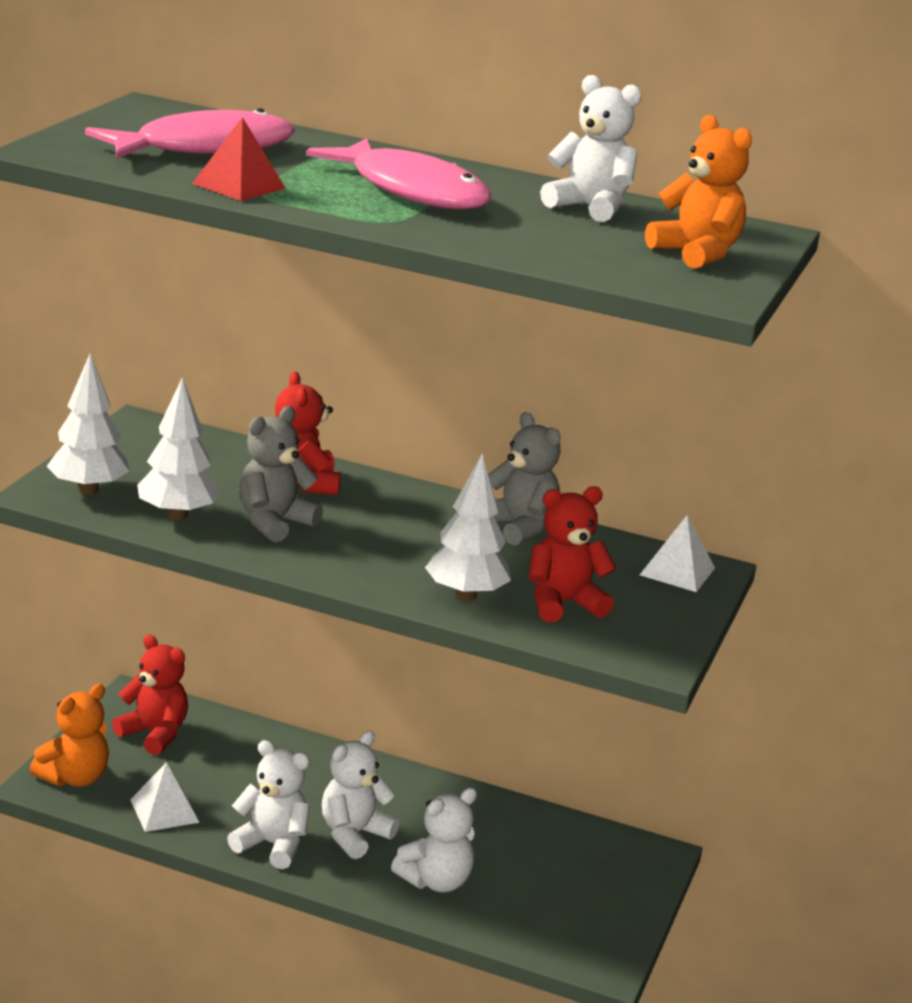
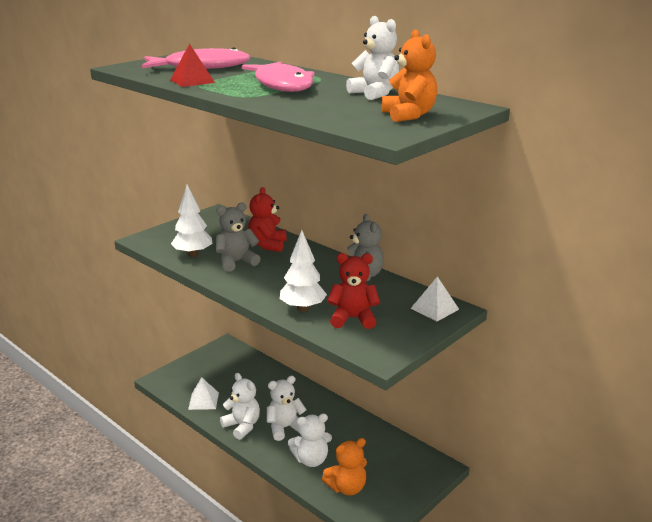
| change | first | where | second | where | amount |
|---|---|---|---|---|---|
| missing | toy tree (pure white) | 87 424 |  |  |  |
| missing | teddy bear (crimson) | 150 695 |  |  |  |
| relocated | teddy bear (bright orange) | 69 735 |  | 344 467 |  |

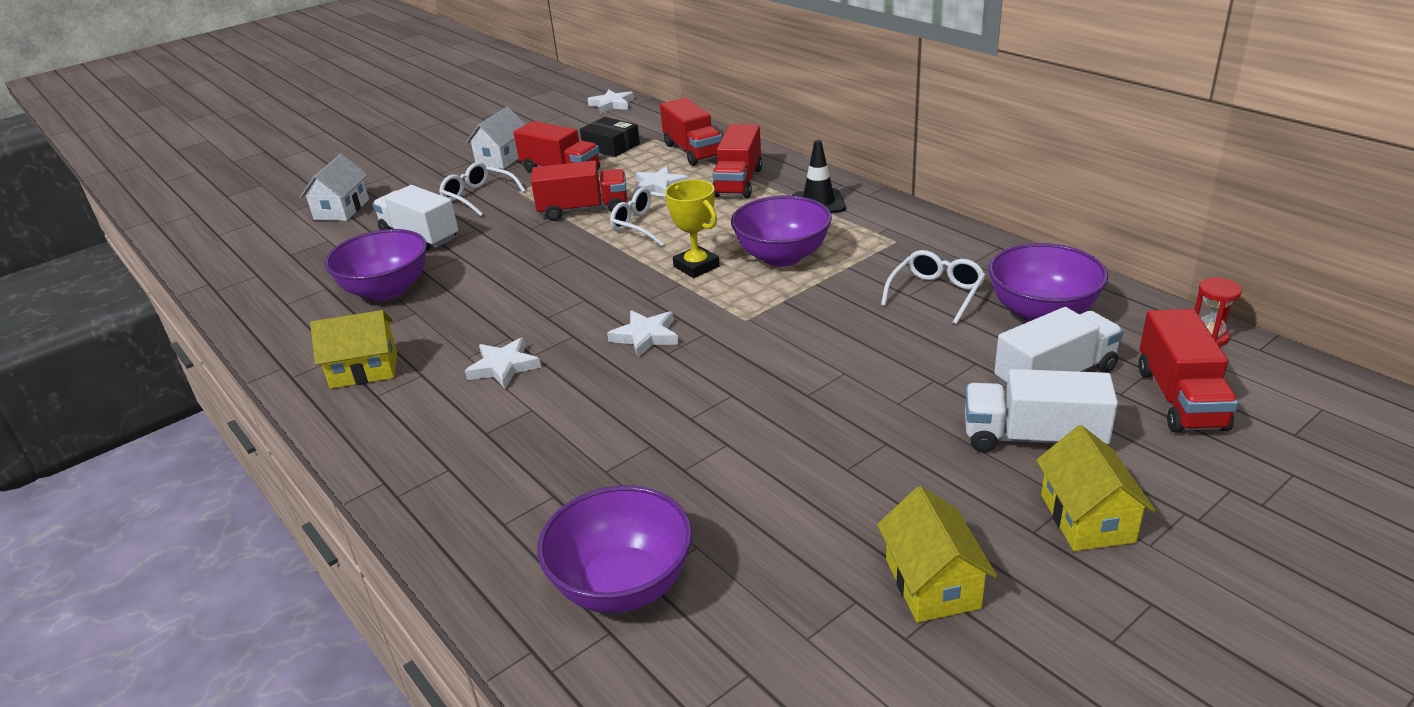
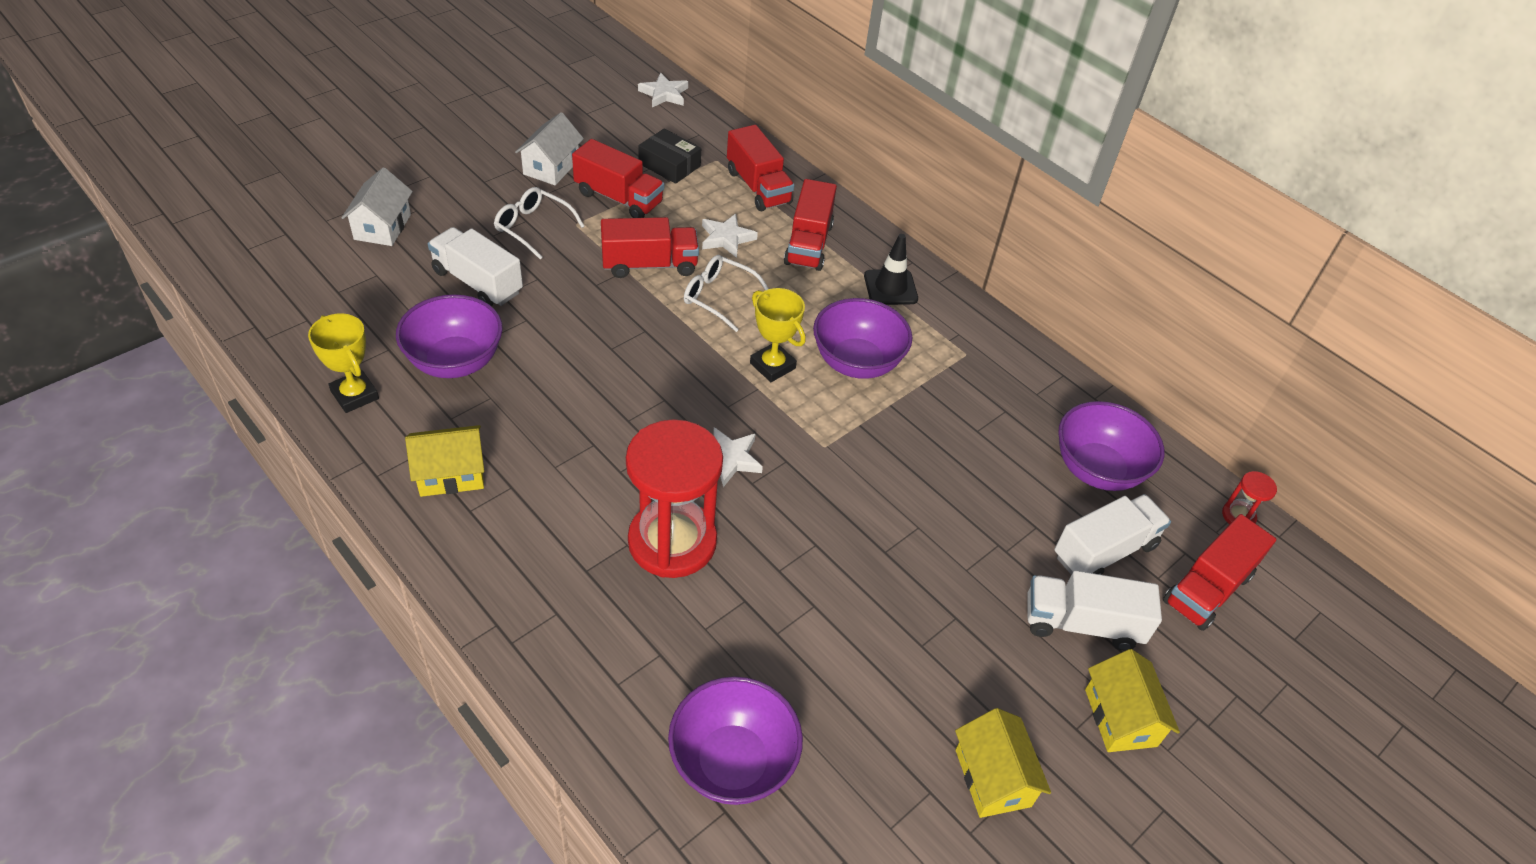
| change | first | where | second | where | amount |
|---|---|---|---|---|---|
| missing | five-pointed star (pure white) | 503 363 |  |  |  |
| missing | eyeglasses (pure white) | 933 287 |  |  |  |
| appeared |  |  | trophy (yellow) | 343 363 |  |
| appeared |  |  | hourglass (crimson) | 674 498 |  |
| spun | truck (crimson) | 1188 371 |  | 1219 572 | 45 degrees clockwise |

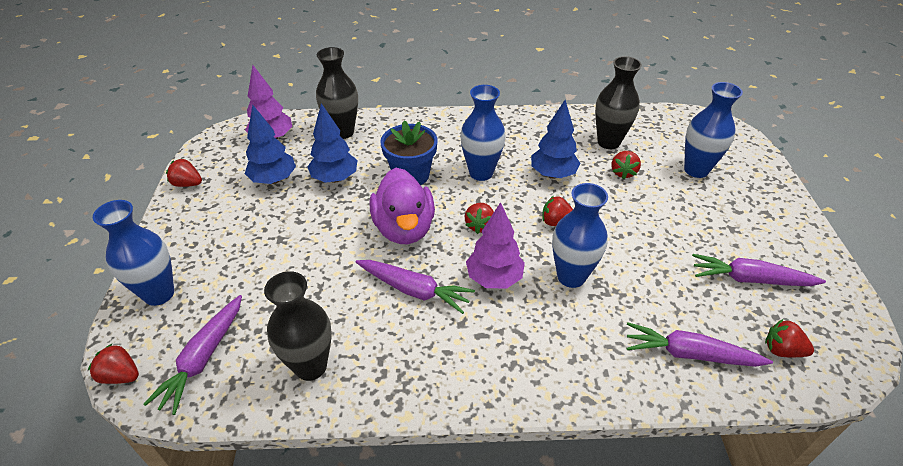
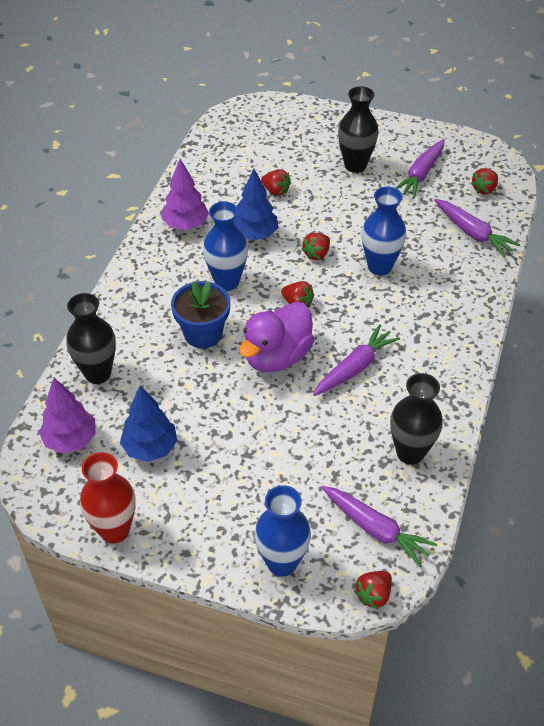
| change | first | where | second | where | amount |
|---|---|---|---|---|---|
| missing | toy tree (royal blue) | 332 143 |  |  |  |
| missing | tall vase (royal blue) | 713 130 |  |  |  |
| relocated | toy tree (purple) | 495 245 |  | 185 194 |  |
| relocated | tall vase (jet-black) | 618 102 |  | 358 129 |  |
| exchanged | toy strawberry (crimson) | 184 173 | tall vase (crimson) | 108 498 |  |
| spun | rubber duck (purple) | 402 206 |  | 276 337 | 120 degrees clockwise |
| spun | root vegetable (purple) | 700 344 |  | 477 228 | 75 degrees counterclockwise |

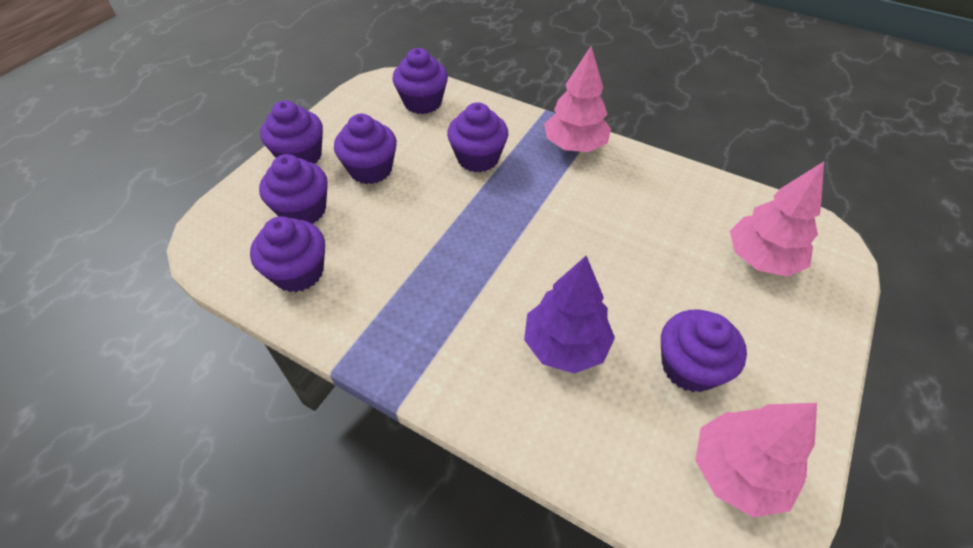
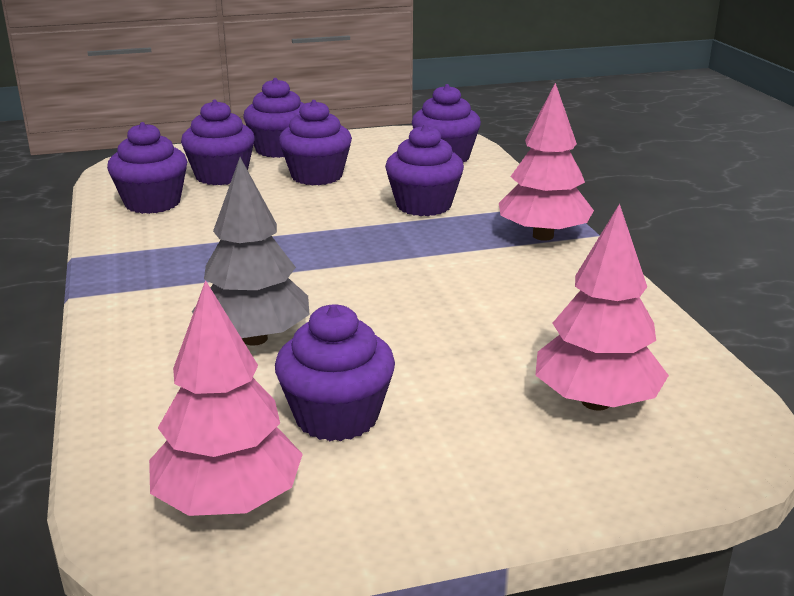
| change | first | where | second | where | amount |
|---|---|---|---|---|---|
| colour | toy tree (purple) | 569 315 | toy tree (grey) | 251 251 |  |

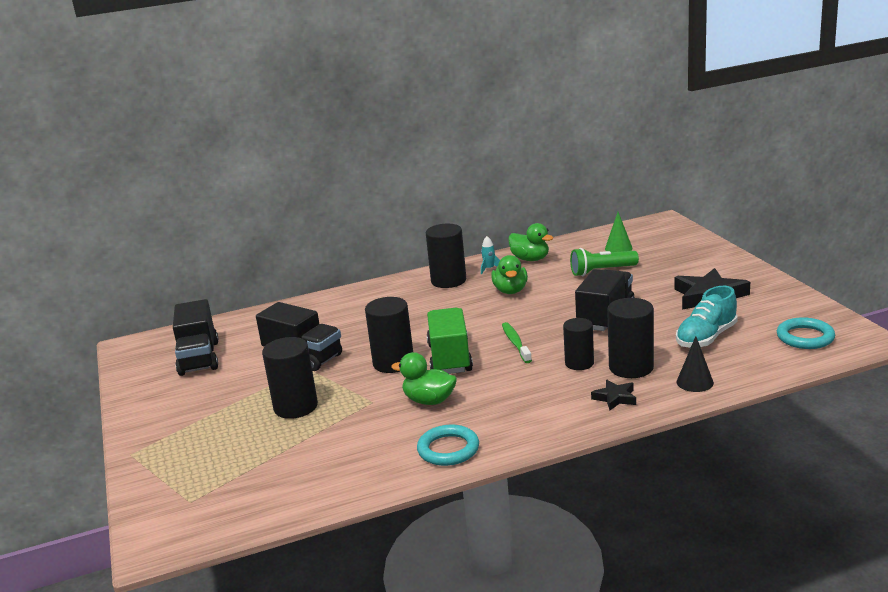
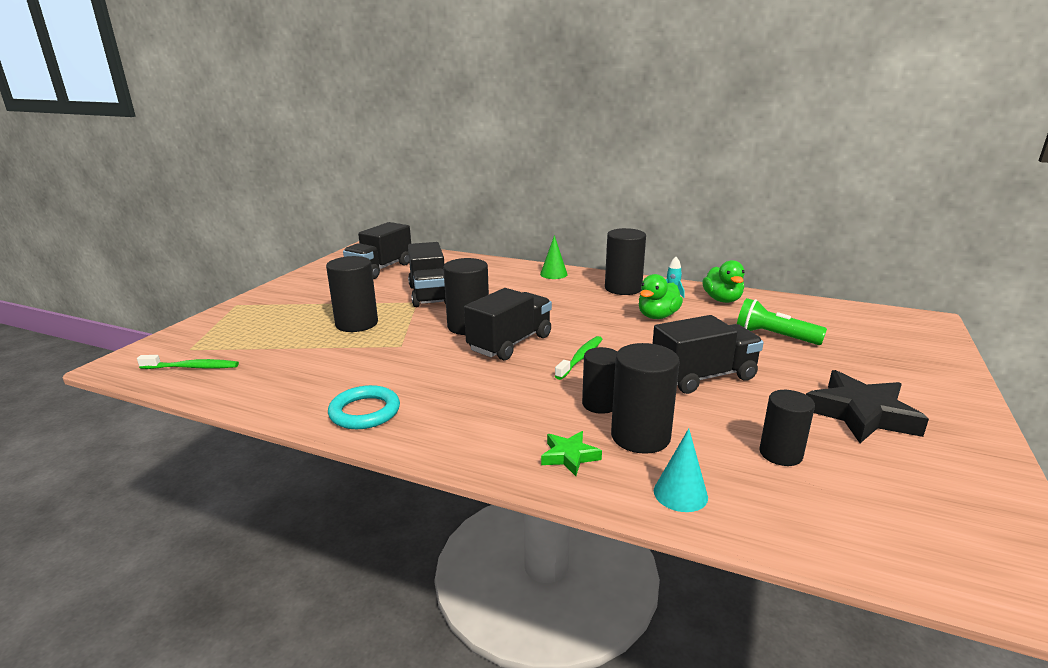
| change | first | where | second | where | amount |
|---|---|---|---|---|---|
| missing | rubber duck (emerald) | 424 378 |  |  |  |
| missing | hoop (aqua) | 806 333 |  |  |  |
| appeared |  |  | toothbrush (emerald) | 188 362 |  |
| relocated | cone (emerald) | 619 232 |  | 554 257 |  |
| exchanged | sneaker (aqua) | 707 317 | cylinder shape (jet-black) | 787 428 |  |
| colour | truck (emerald) | 450 341 | truck (jet-black) | 508 324 |  |
| colour | five-pointed star (jet-black) | 613 395 | five-pointed star (emerald) | 571 453 |  |
| colour | cone (jet-black) | 695 364 | cone (aqua) | 681 470 |  |

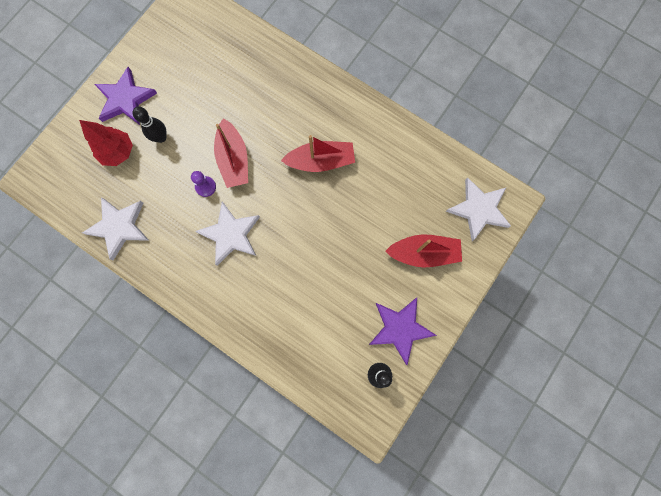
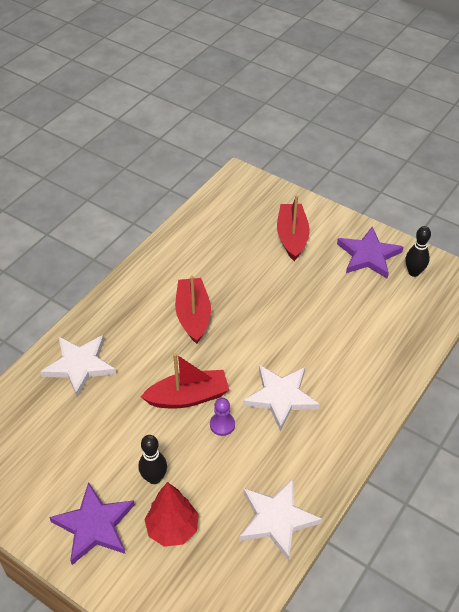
| change | first | where | second | where | amount |
|---|---|---|---|---|---|
| relocated | five-pointed star (pure white) | 478 209 |  | 78 366 |  |

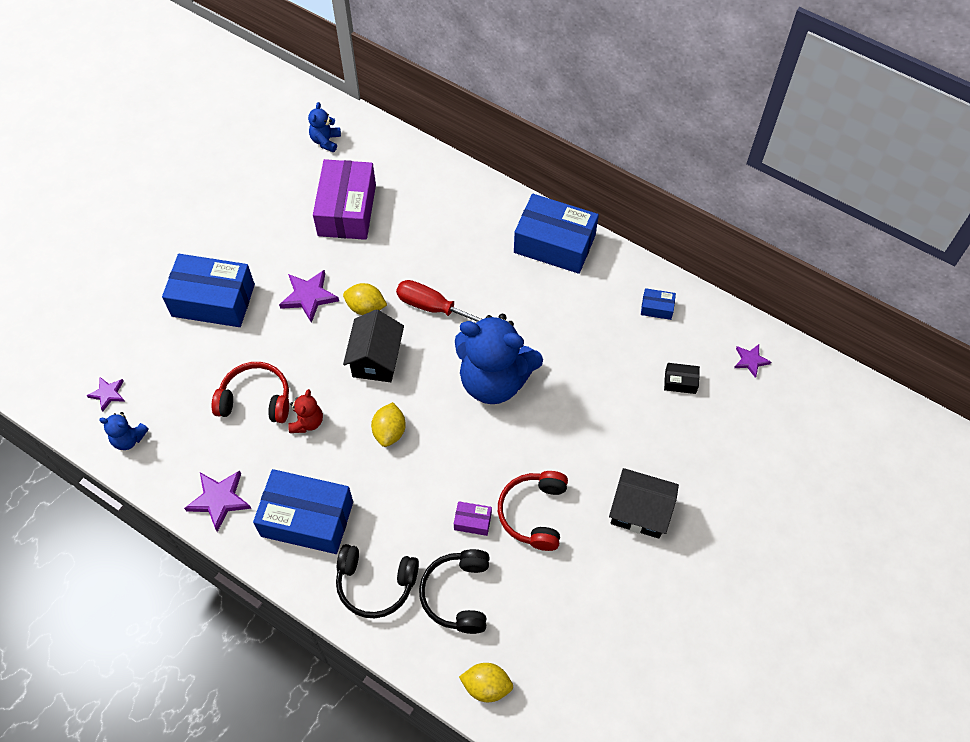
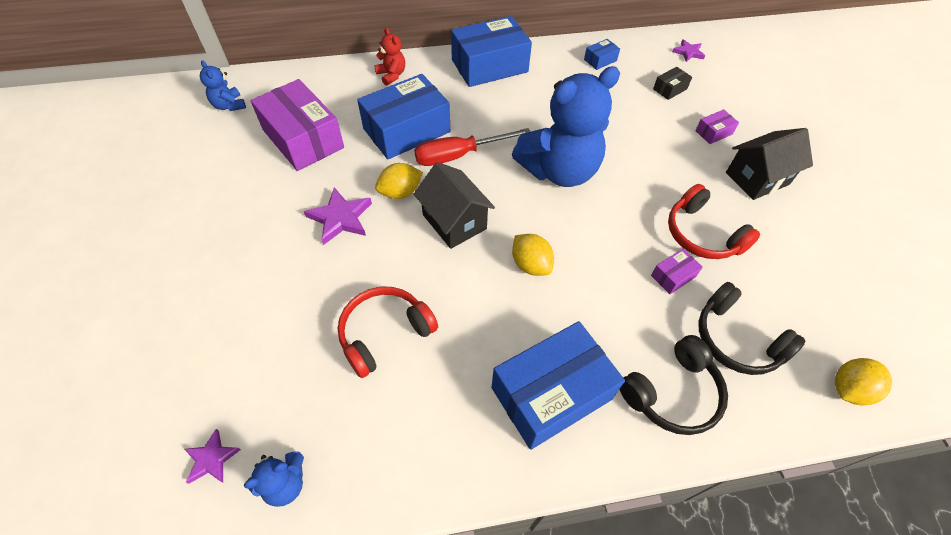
| change | first | where | second | where | amount |
|---|---|---|---|---|---|
| missing | five-pointed star (purple) | 218 501 |  |  |  |
| appeared |  |  | package (purple) | 717 126 |  |
| relocated | package (royal blue) | 208 290 |  | 403 116 |  |
| relocated | teddy bear (crimson) | 305 411 |  | 389 57 |  |

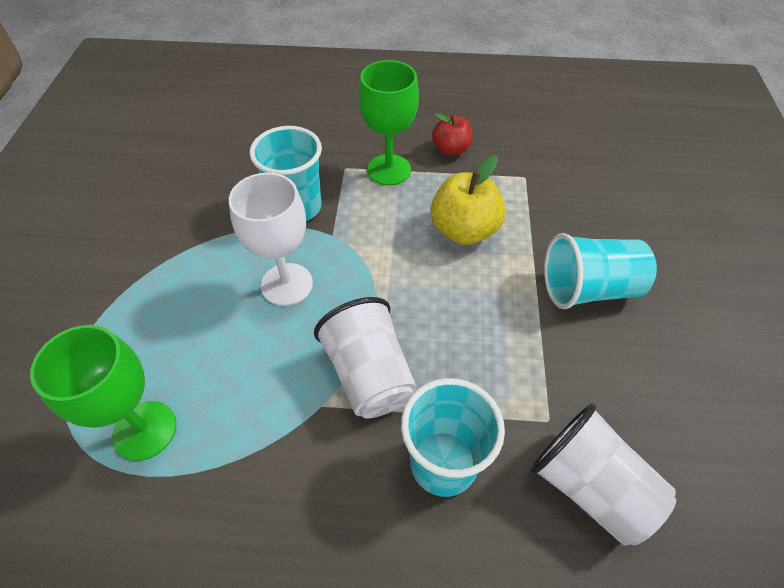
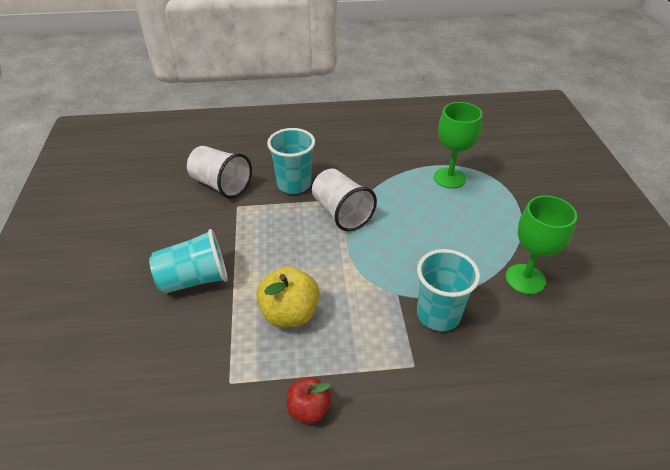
| change | first | where | second | where | amount |
|---|---|---|---|---|---|
| missing | chalice (pure white) | 271 239 |  |  |  |
| relocated | chalice (emerald) | 388 123 |  | 541 245 |  |

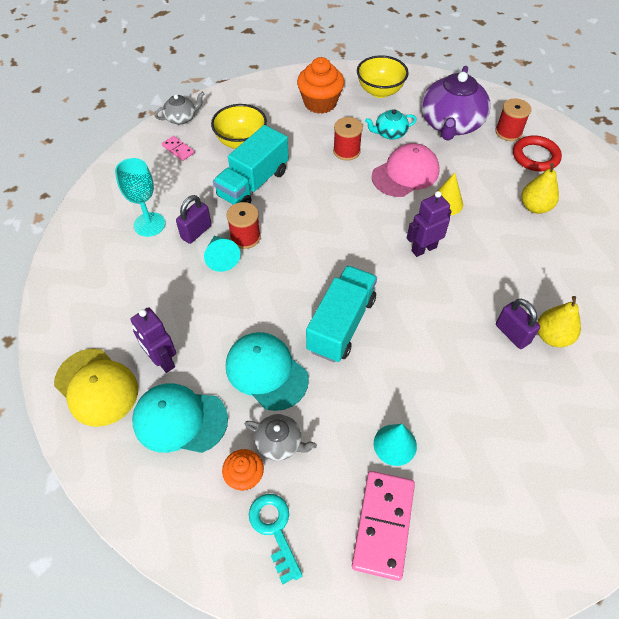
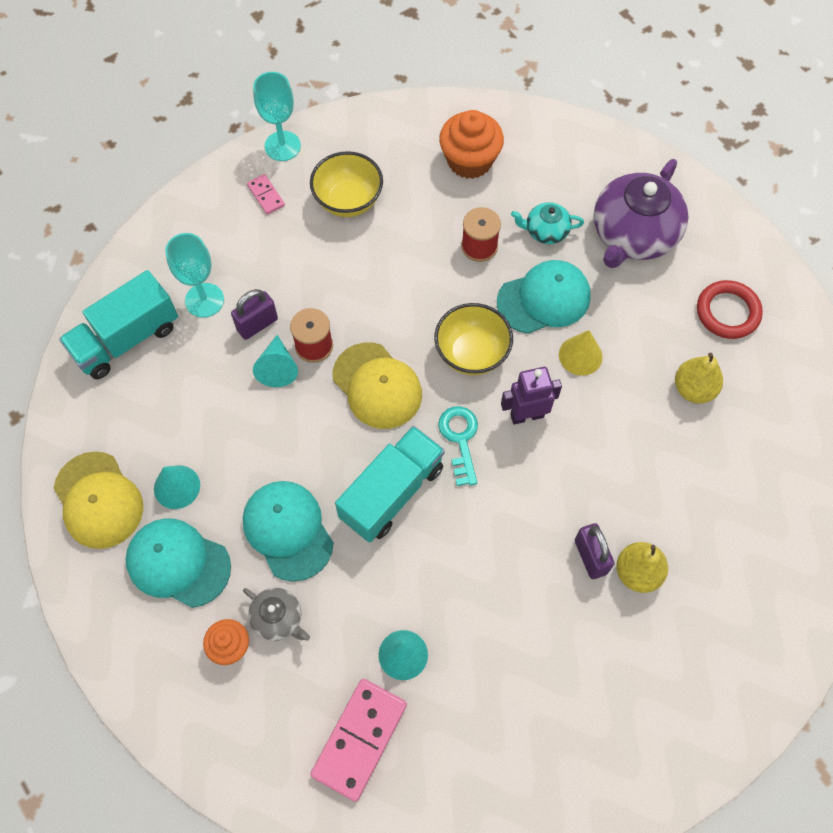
| change | first | where | second | where | amount |
|---|---|---|---|---|---|
| missing | bobbin (crimson) | 513 120 |  |  |  |
| appeared |  |  | baseball cap (yellow) | 377 385 |  |
| relocated | truck (aqua) | 251 165 |  | 118 324 |  |
| relocated | latchkey (aqua) | 276 539 |  | 458 446 |  |
| relocated | deep dish (yellow) | 383 76 |  | 473 339 |  |
| exchanged | toy robot (purple) | 153 340 | cone (aqua) | 177 487 |  |
| exchanged | china teapot (grey) | 179 108 | chalice (aqua) | 277 116 |  |
| colour | baseball cap (rosy) | 406 170 | baseball cap (aqua) | 544 297 |  |

